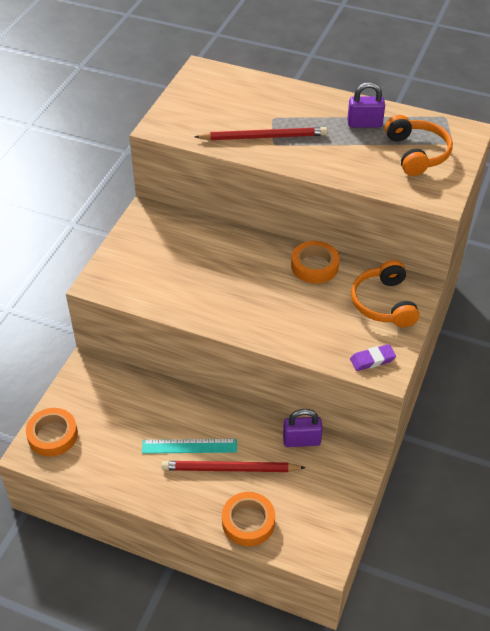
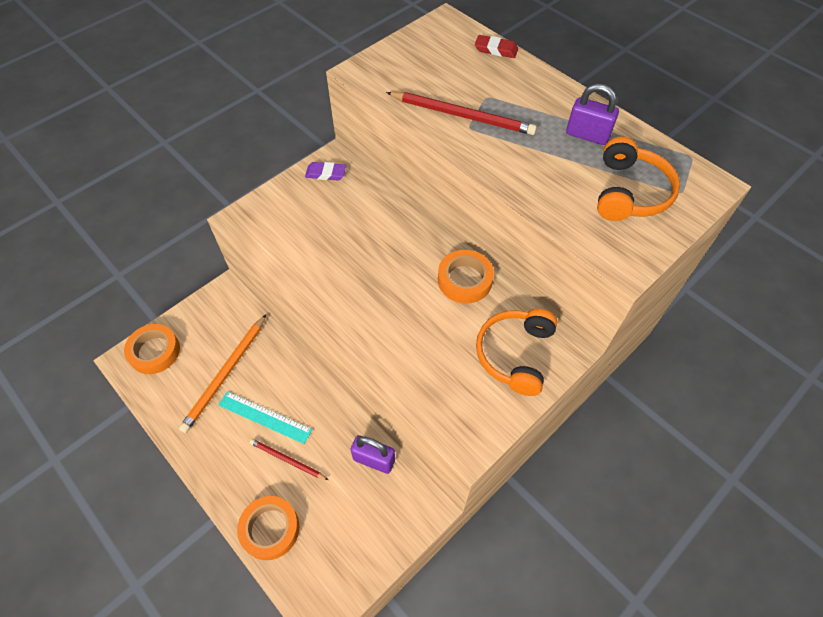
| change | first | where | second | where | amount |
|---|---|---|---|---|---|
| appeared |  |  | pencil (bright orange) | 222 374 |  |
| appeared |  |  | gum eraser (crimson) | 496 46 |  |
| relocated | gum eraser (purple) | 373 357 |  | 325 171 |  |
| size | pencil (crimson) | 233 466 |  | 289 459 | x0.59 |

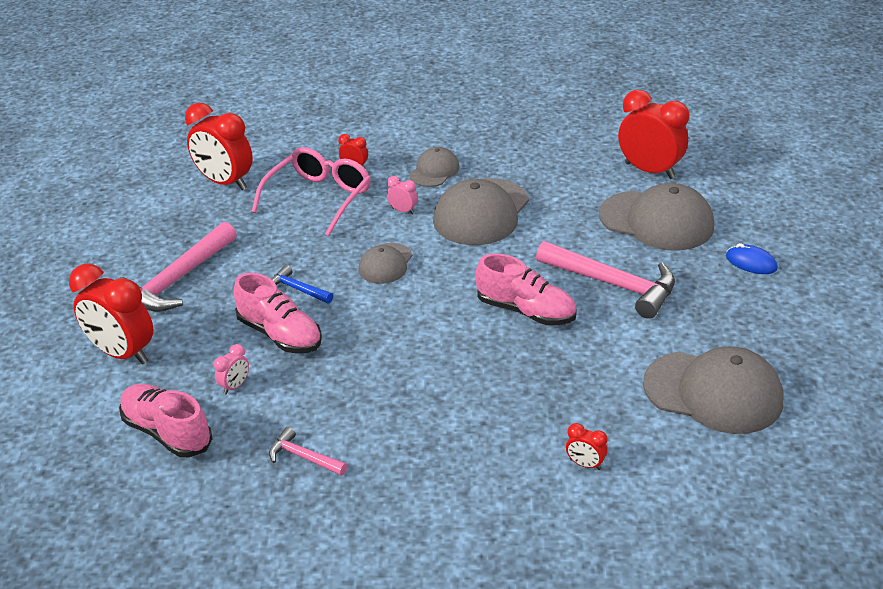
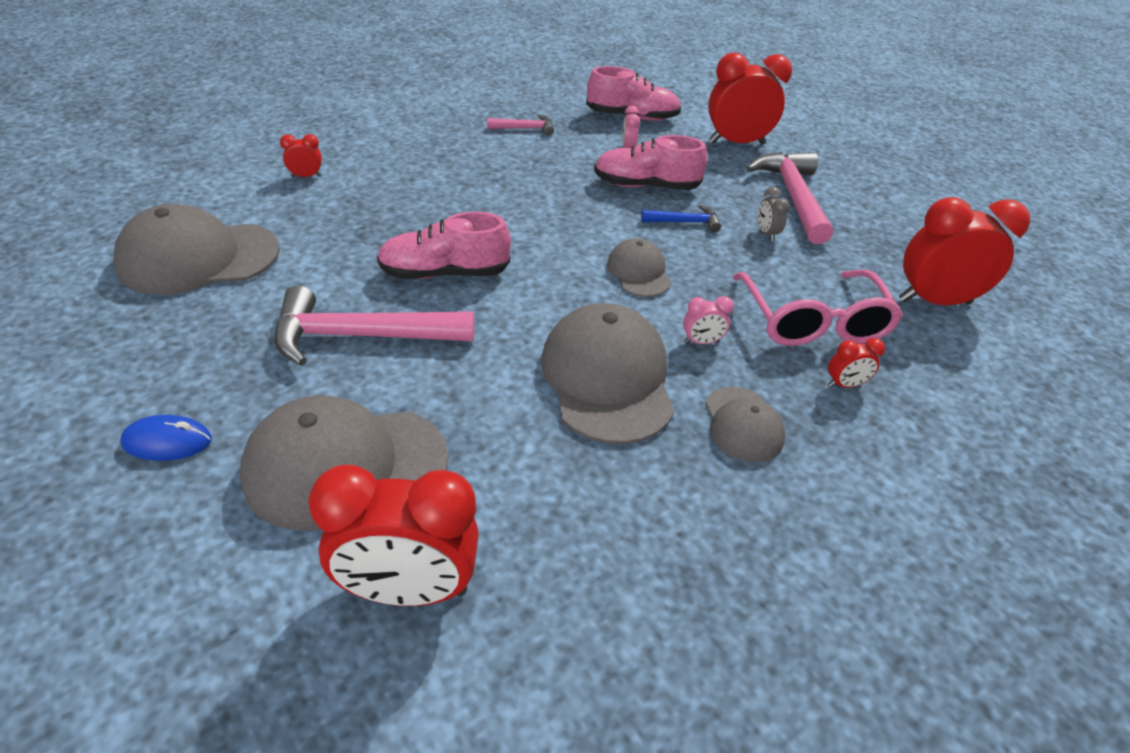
| change | first | where | second | where | amount |
|---|---|---|---|---|---|
| appeared |  |  | clock (grey) | 774 214 |  |

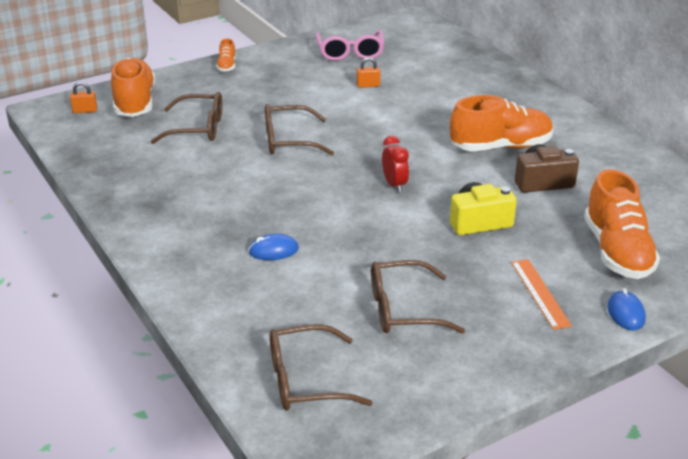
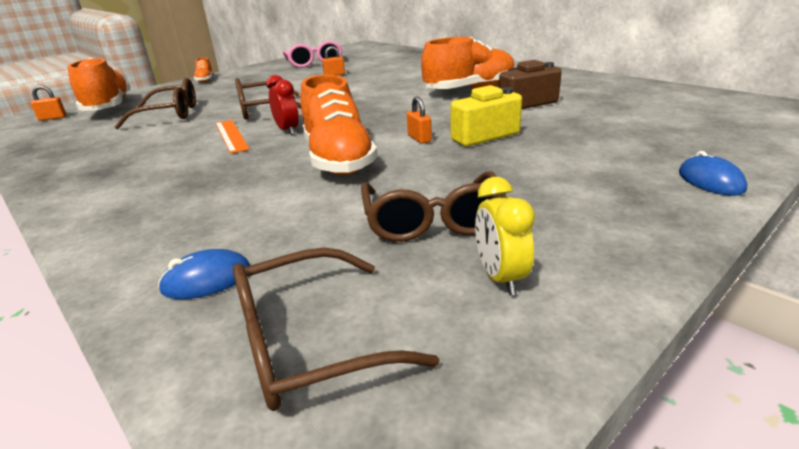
| change | first | where | second | where | amount |
|---|---|---|---|---|---|
| appeared |  |  | lock (bright orange) | 419 120 |  |
| appeared |  |  | clock (yellow) | 505 236 |  |
| relocated | PC mouse (royal blue) | 273 247 |  | 204 274 |  |
| relocated | clock (crimson) | 395 164 |  | 282 105 |  |
| relocated | measuring stick (bright orange) | 541 294 |  | 232 137 |  |
| relocated | sneaker (bright orange) | 622 224 |  | 339 125 |  |
| spun | eyeglasses (dark brown) | 418 296 |  | 433 207 | 75 degrees counterclockwise |

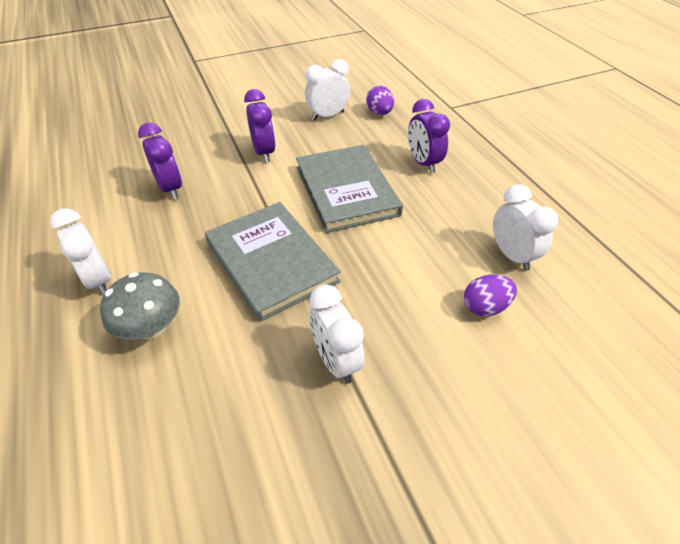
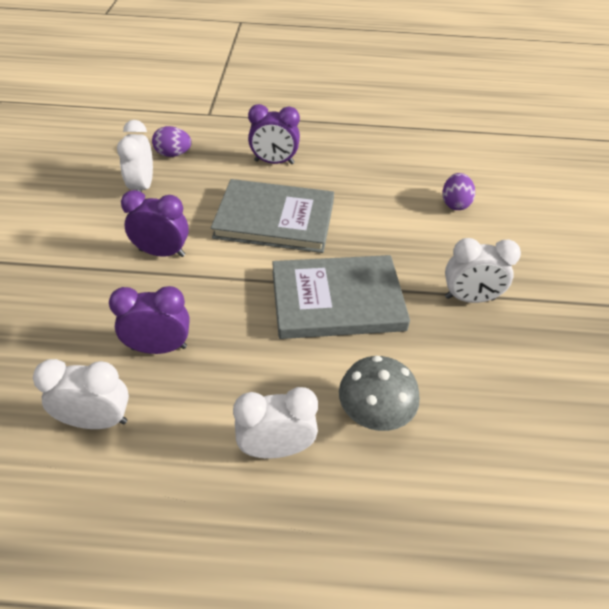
| change | first | where | second | where | amount |
|---|---|---|---|---|---|
| relocated | clock (pure white) | 525 227 |  | 81 394 |  |

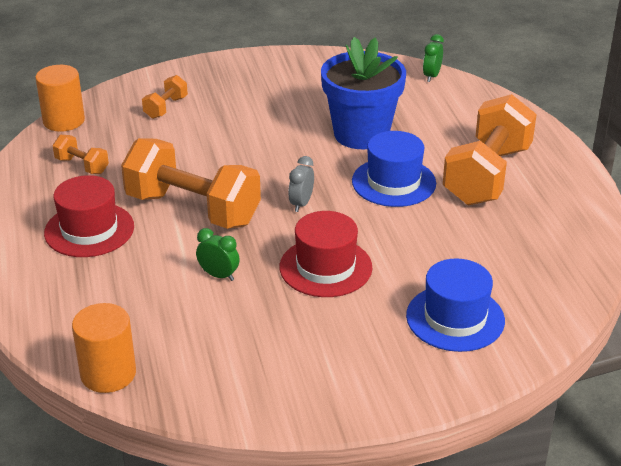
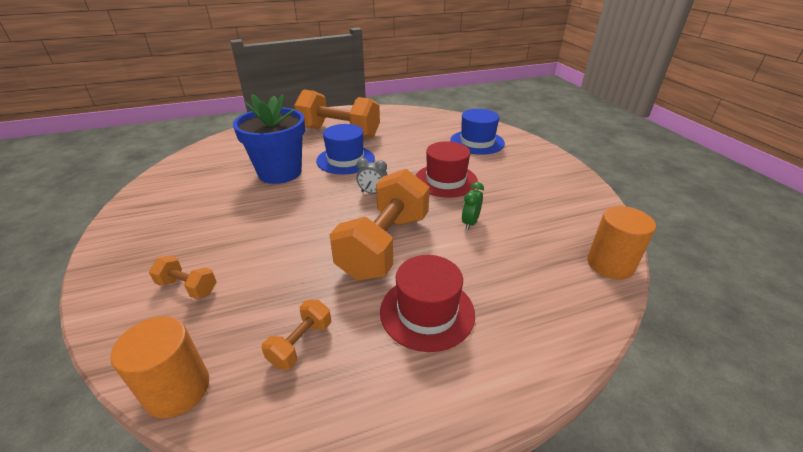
| change | first | where | second | where | amount |
|---|---|---|---|---|---|
| missing | clock (emerald) | 433 58 |  |  |  |

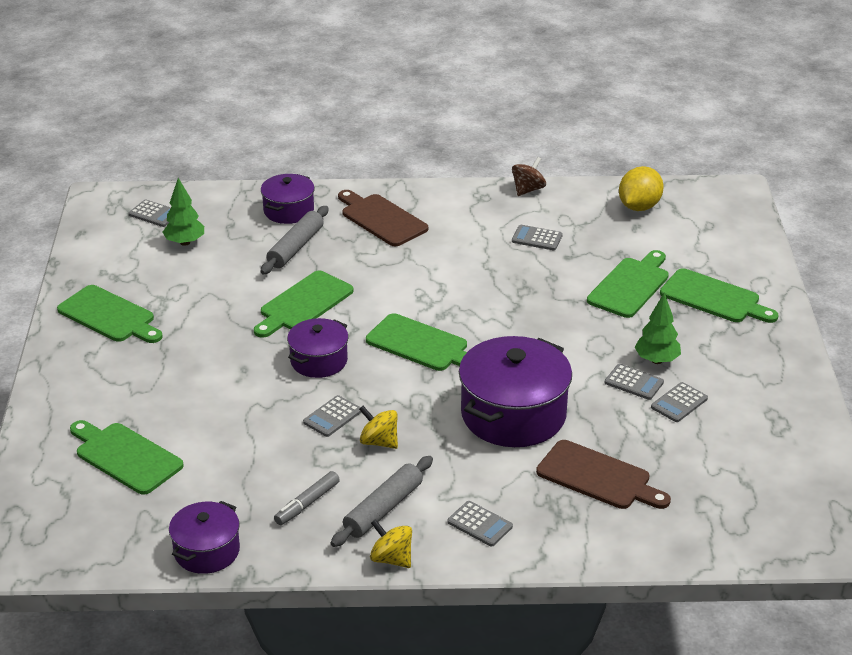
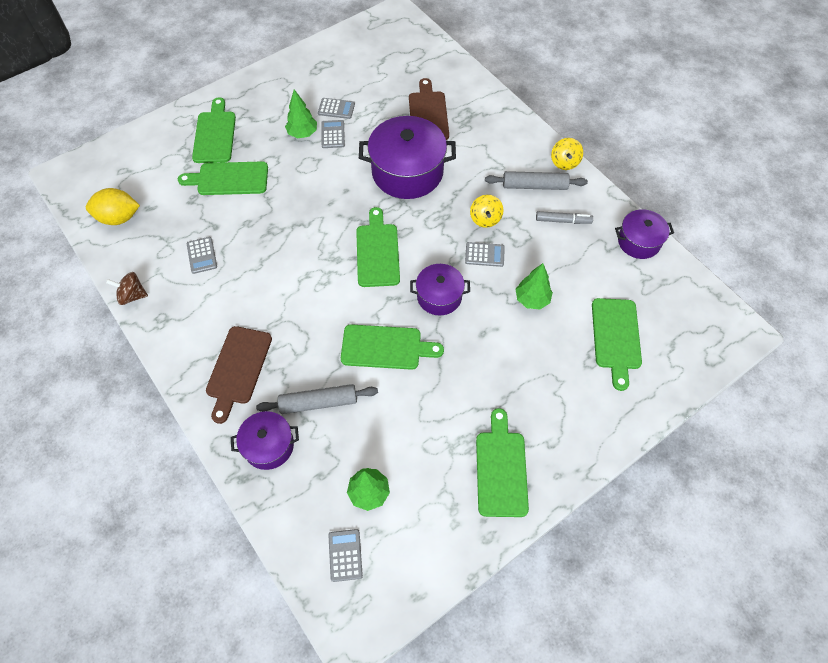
| change | first | where | second | where | amount |
|---|---|---|---|---|---|
| missing | pocket calculator (grey) | 480 524 |  |  |  |
| appeared |  |  | toy tree (emerald) | 534 286 |  |

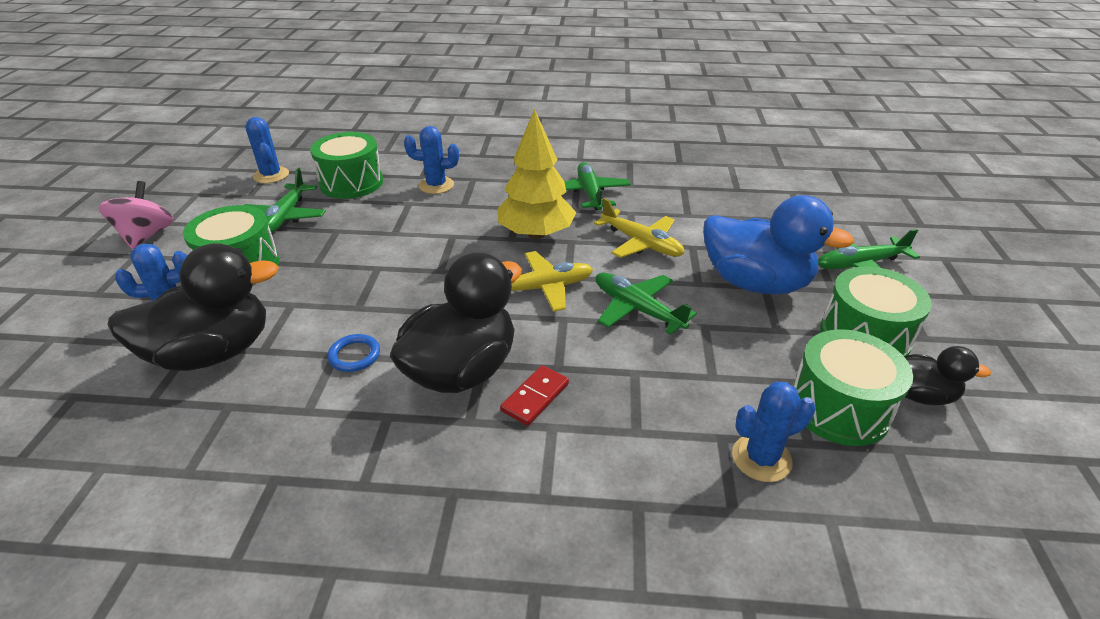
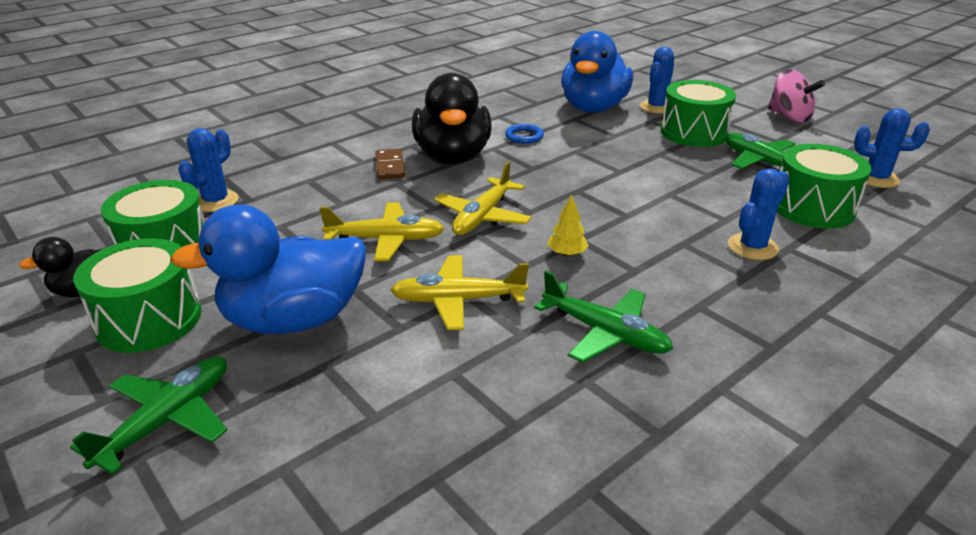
| change | first | where | second | where | amount |
|---|---|---|---|---|---|
| colour | rubber duck (jet-black) | 193 307 | rubber duck (royal blue) | 597 72 |  |
| colour | domino (crimson) | 534 395 | domino (dark brown) | 390 164 |  |
| colour | aeroplane (emerald) | 646 304 | aeroplane (yellow) | 382 231 |  |
| size | toy tree (yellow) | 537 174 |  | 568 225 | x0.42 |

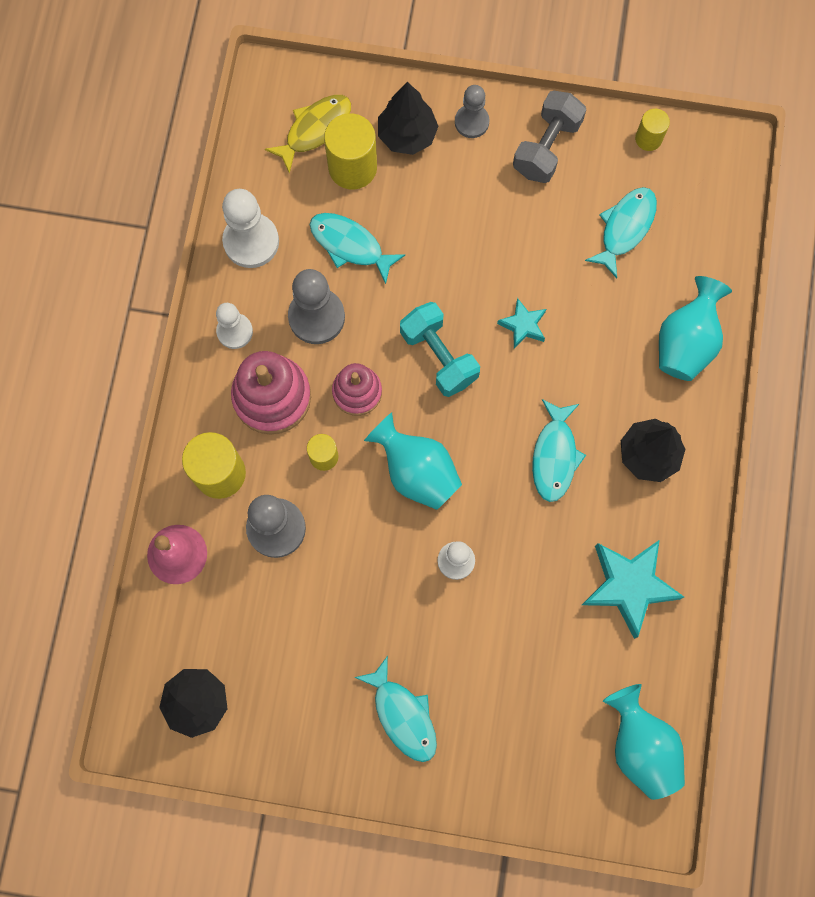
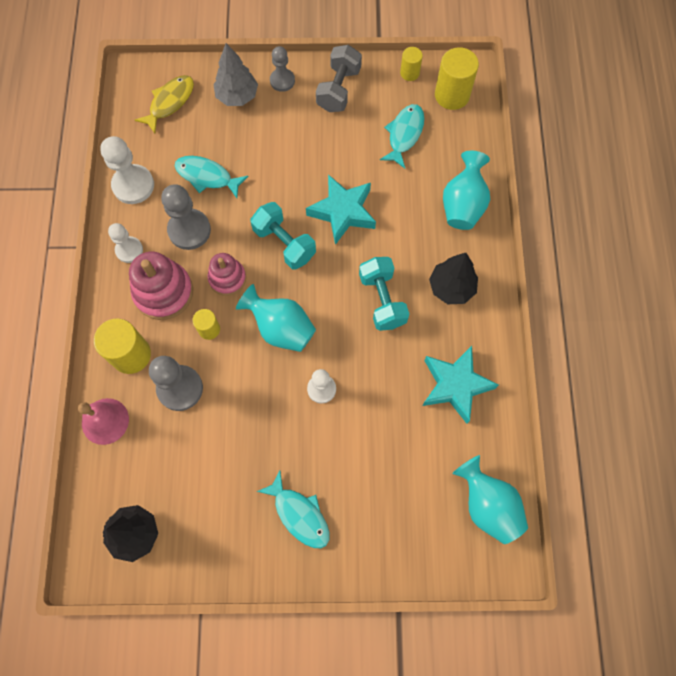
| change | first | where | second | where | amount |
|---|---|---|---|---|---|
| relocated | cylinder shape (yellow) | 350 151 |  | 457 78 |  |
| exchanged | fish (aqua) | 559 450 | hand weight (aqua) | 384 294 |  |
| colour | toy tree (jet-black) | 408 118 | toy tree (grey) | 235 74 |  |
| size | five-pointed star (aqua) | 521 323 |  | 341 209 | x1.89 |

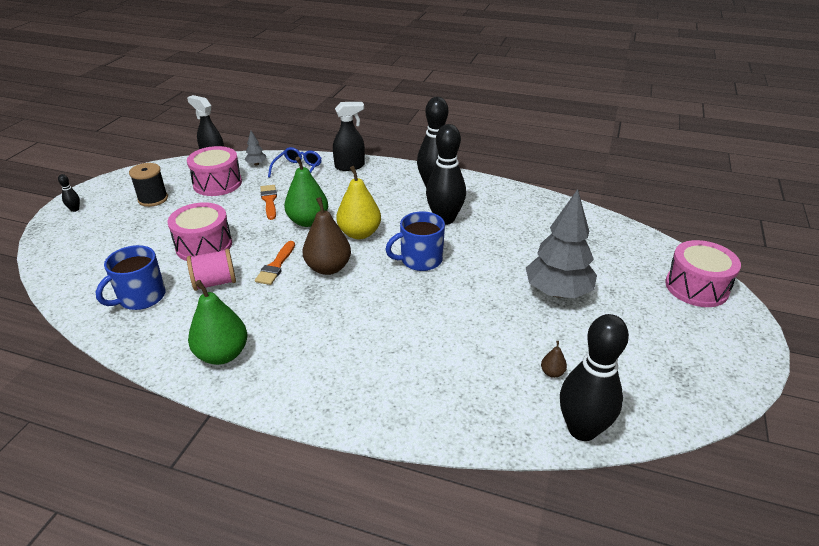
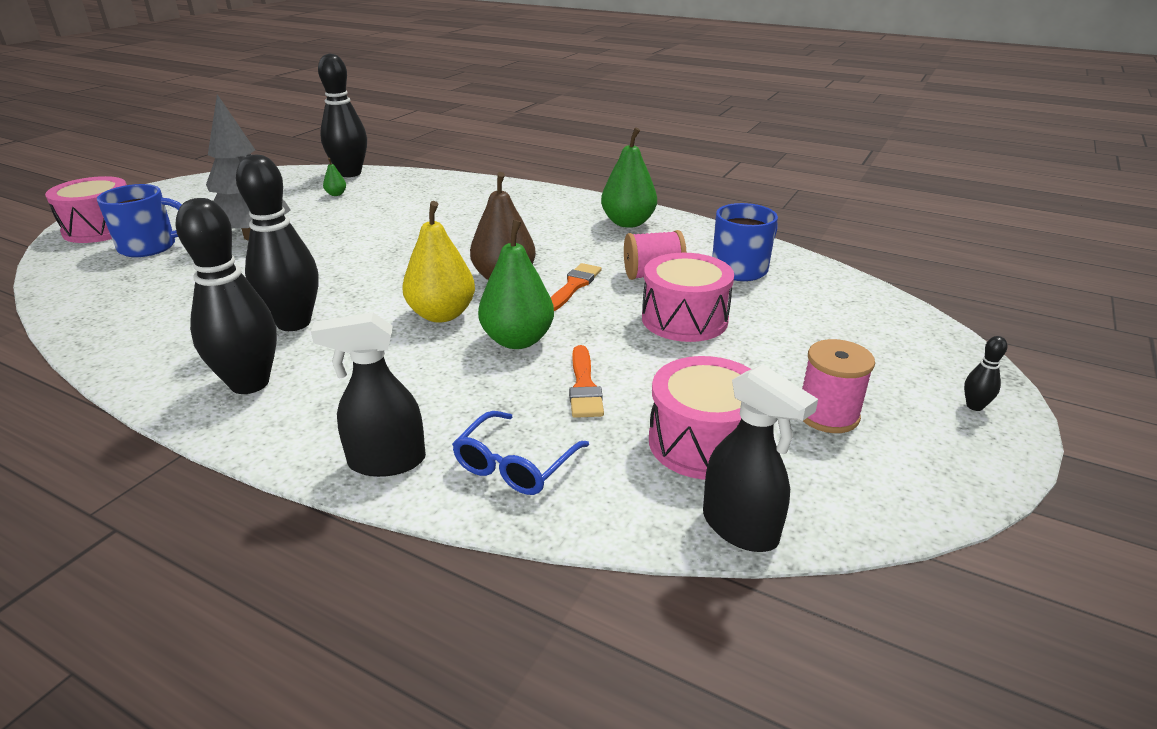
| change | first | where | second | where | amount |
|---|---|---|---|---|---|
| missing | toy tree (grey) | 255 148 |  |  |  |
| relocated | mug (royal blue) | 415 241 |  | 139 220 |  |
| colour | bobbin (jet-black) | 148 185 | bobbin (rosy) | 838 386 |  |
| colour | toy pear (dark brown) | 554 359 | toy pear (emerald) | 334 177 |  |

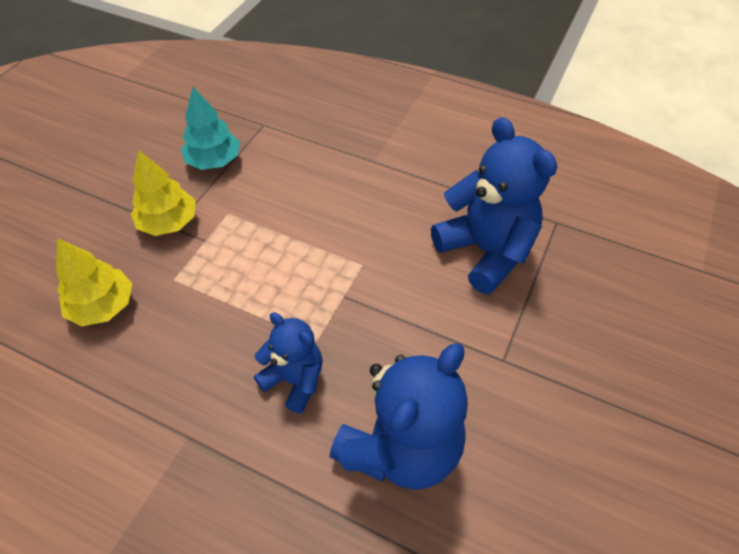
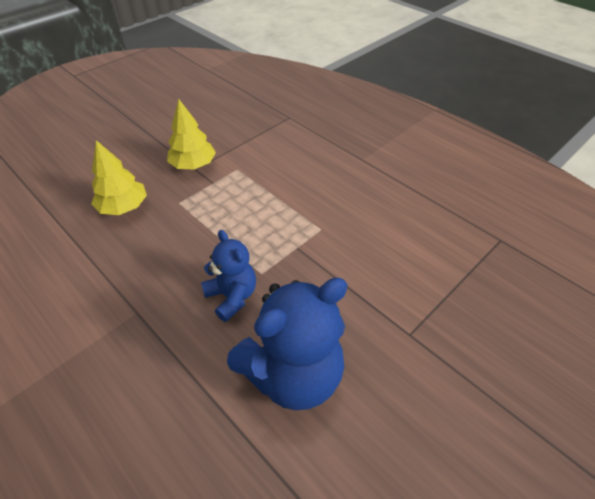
| change | first | where | second | where | amount |
|---|---|---|---|---|---|
| missing | toy tree (aqua) | 210 128 |  |  |  |
| missing | teddy bear (royal blue) | 494 205 |  |  |  |

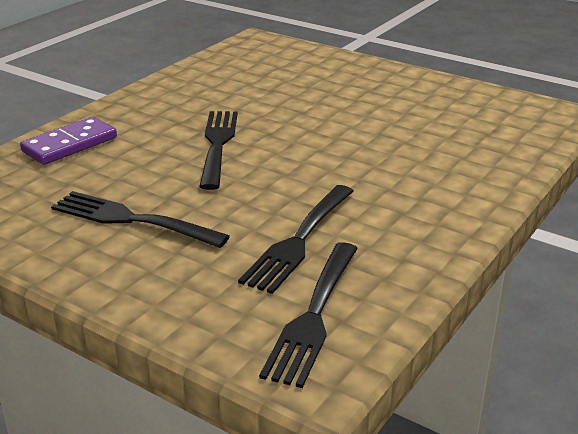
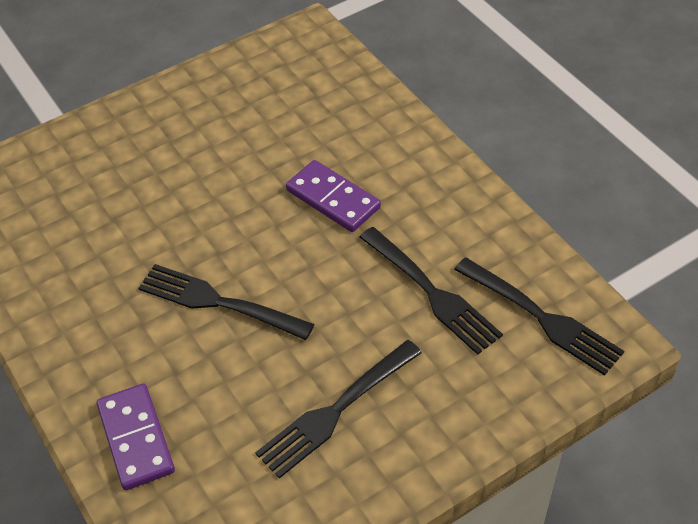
| change | first | where | second | where | amount |
|---|---|---|---|---|---|
| appeared |  |  | domino (purple) | 333 196 |  |

